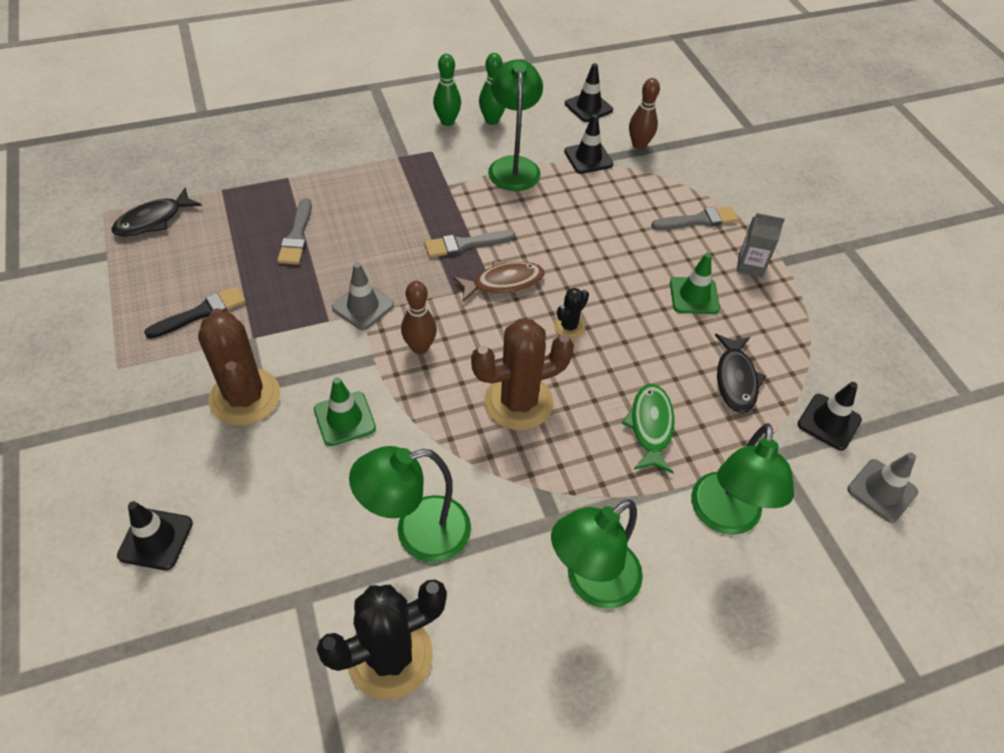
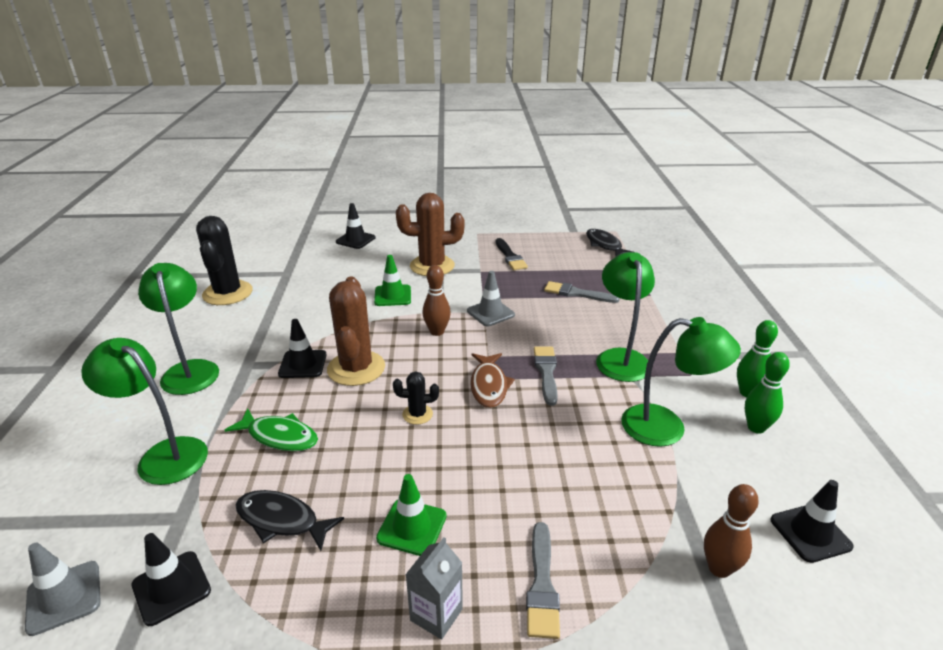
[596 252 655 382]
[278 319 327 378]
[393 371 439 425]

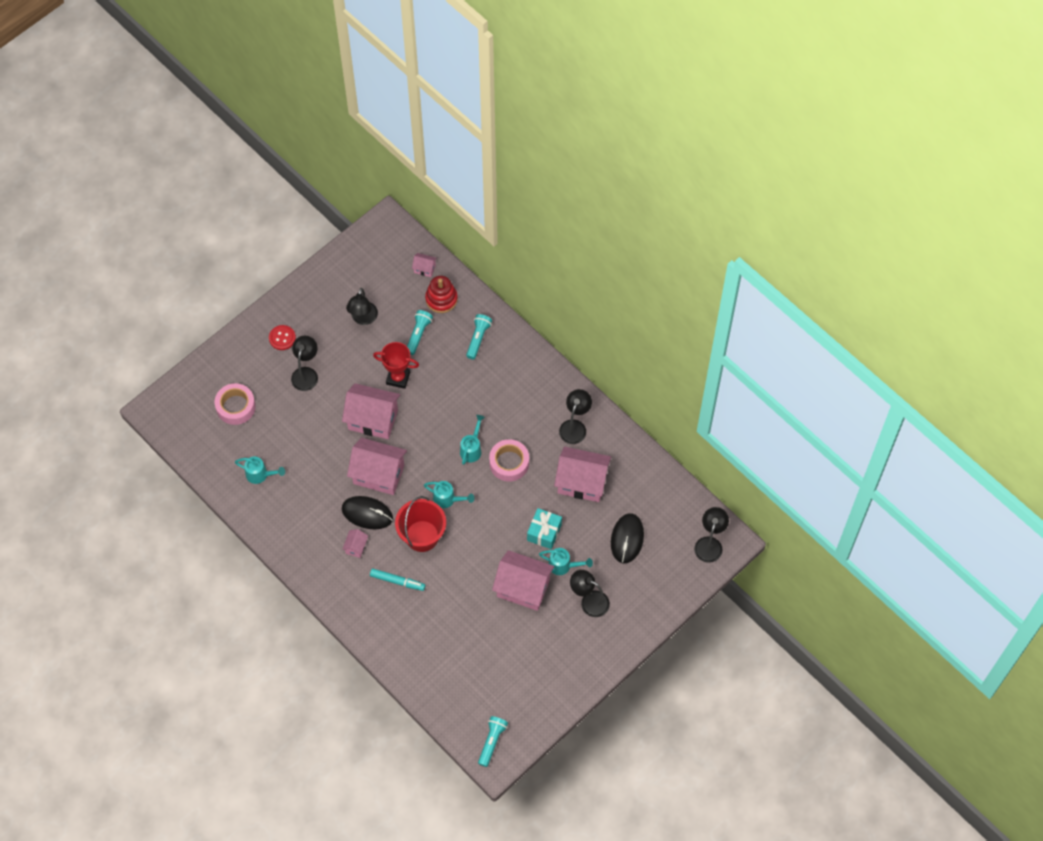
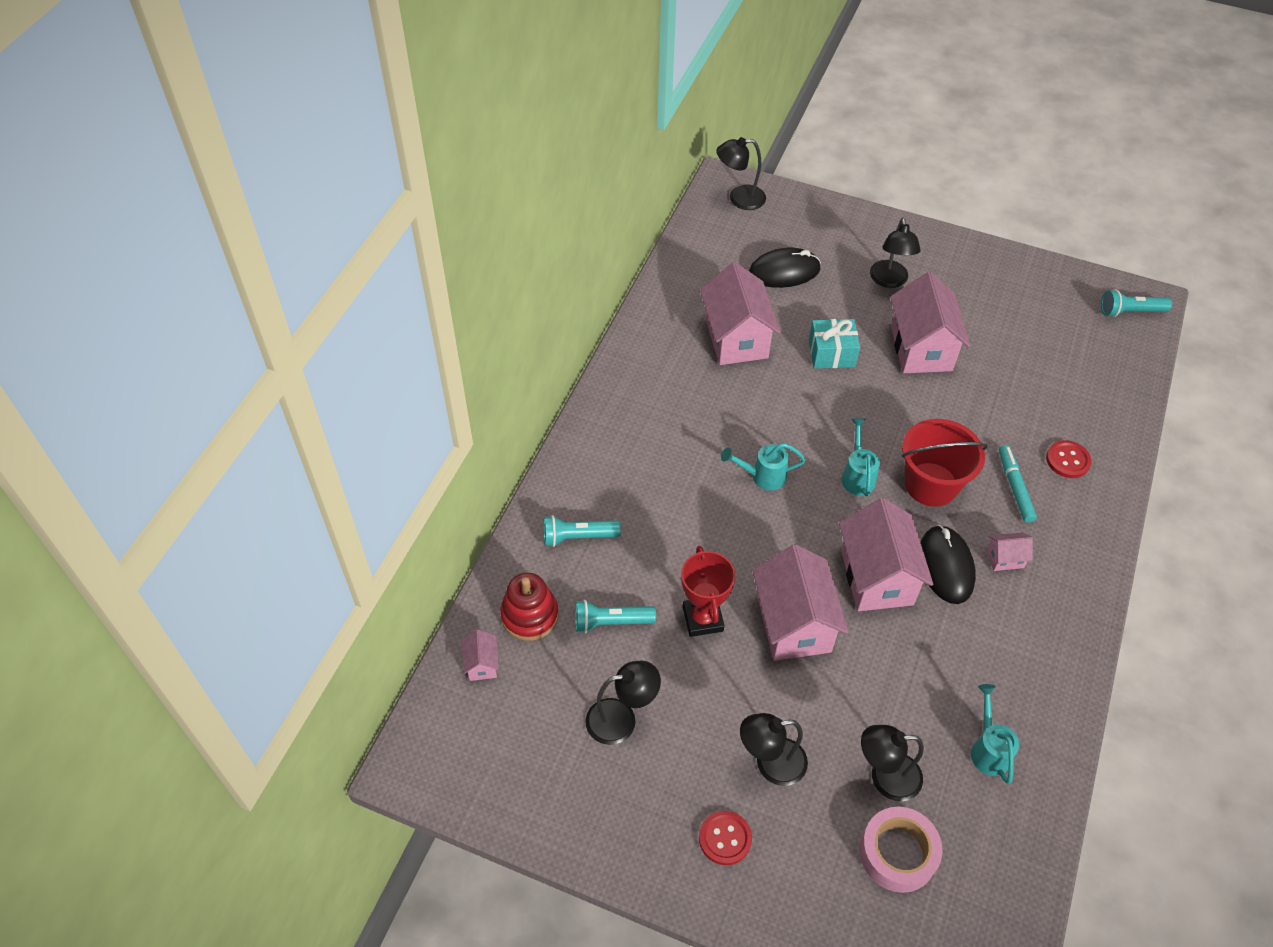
[489 439 529 482] (first image)
[539 548 593 575] (first image)
[1046 440 1091 478]
[861 725 924 801]

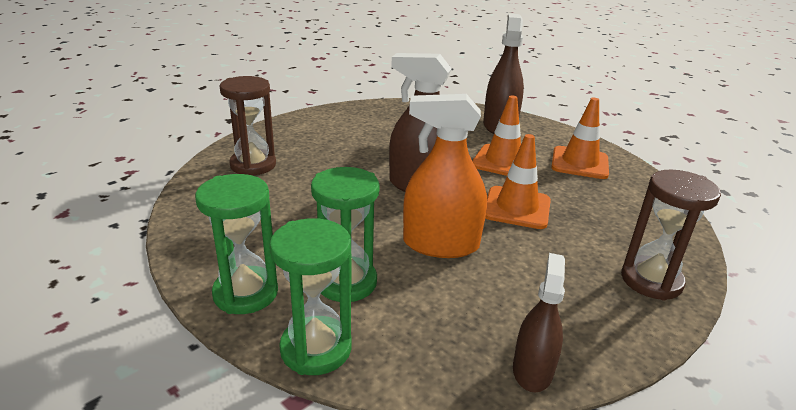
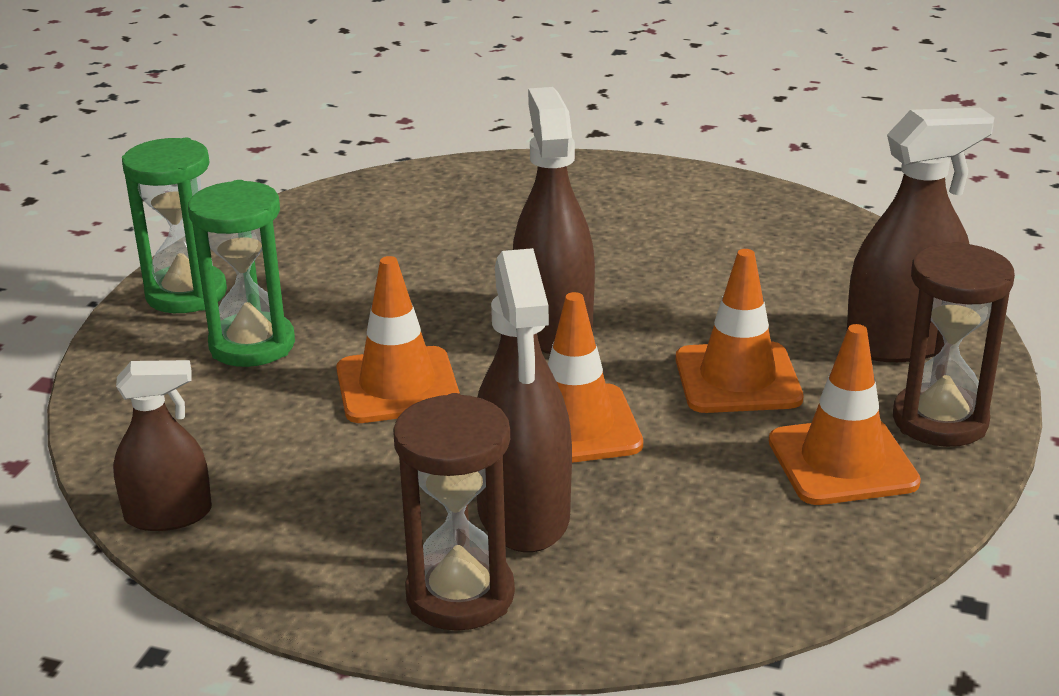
[270 218 351 375] (first image)
[477 248 572 552]
[893 242 1015 447]
[336 256 460 423]

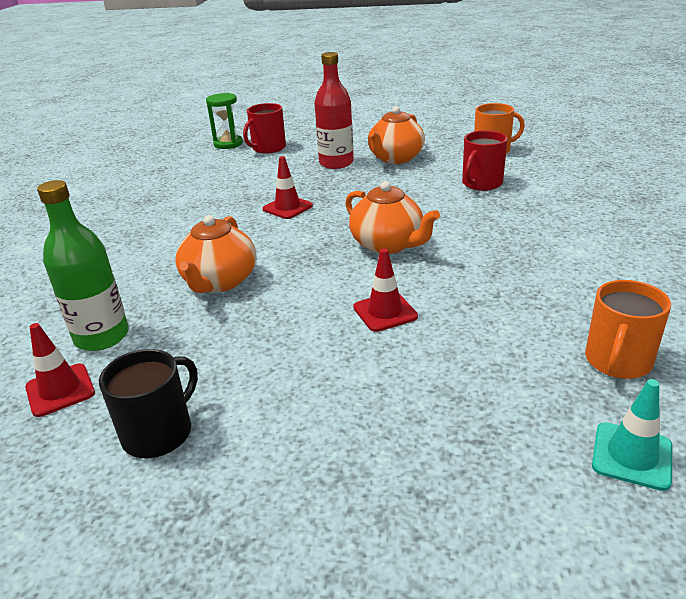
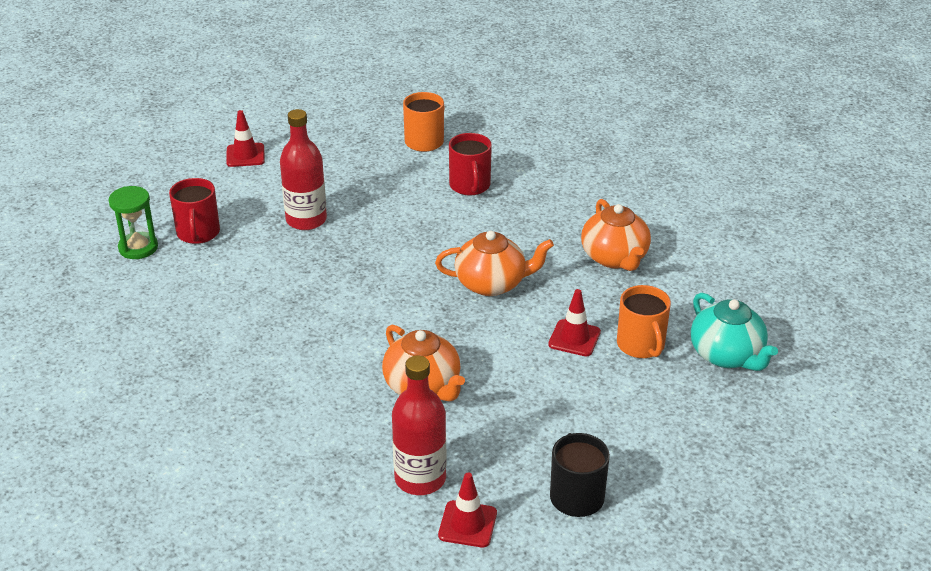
[592 379 672 491] (first image)
[691 293 778 371]
[226 110 265 167]
[581 199 651 271]
[617 285 671 358]
[392 356 447 495]

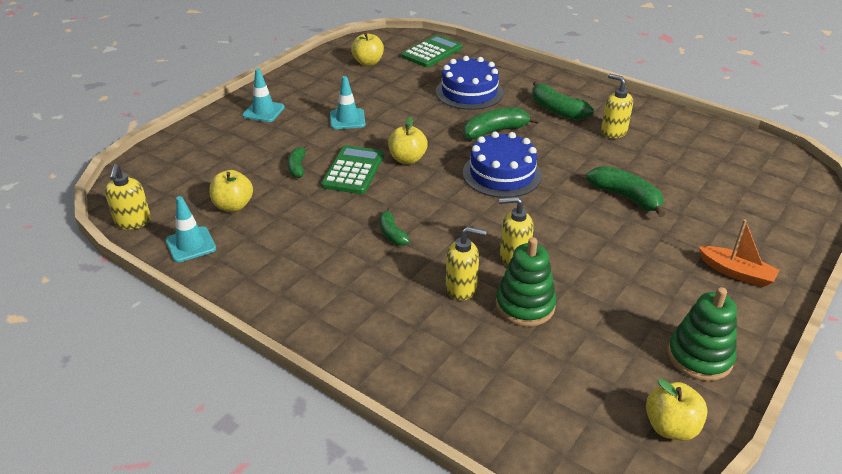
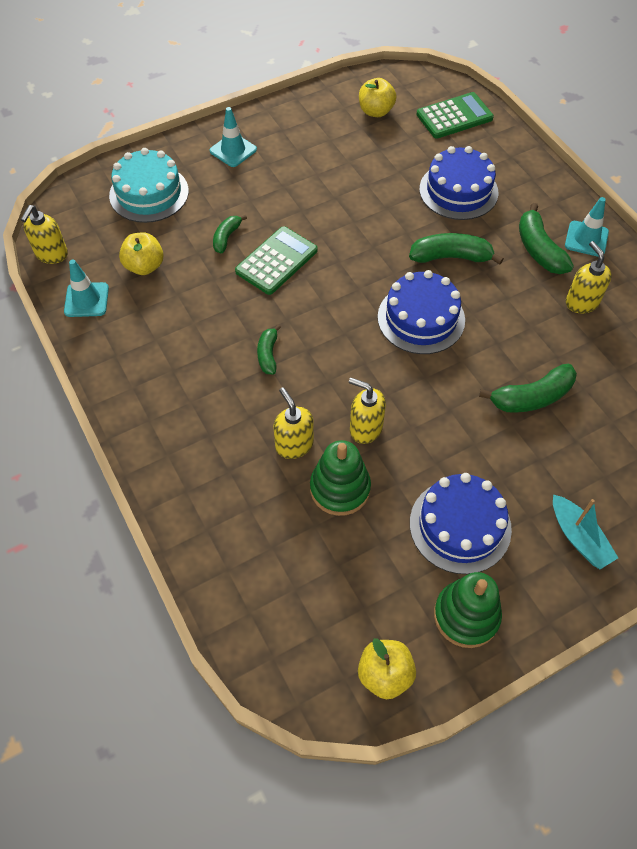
[388 117 428 164] (first image)
[109 148 189 223]
[410 473 512 574]
[565 197 609 257]
[553 494 618 569]
[273 387 314 459]
[479 364 577 413]

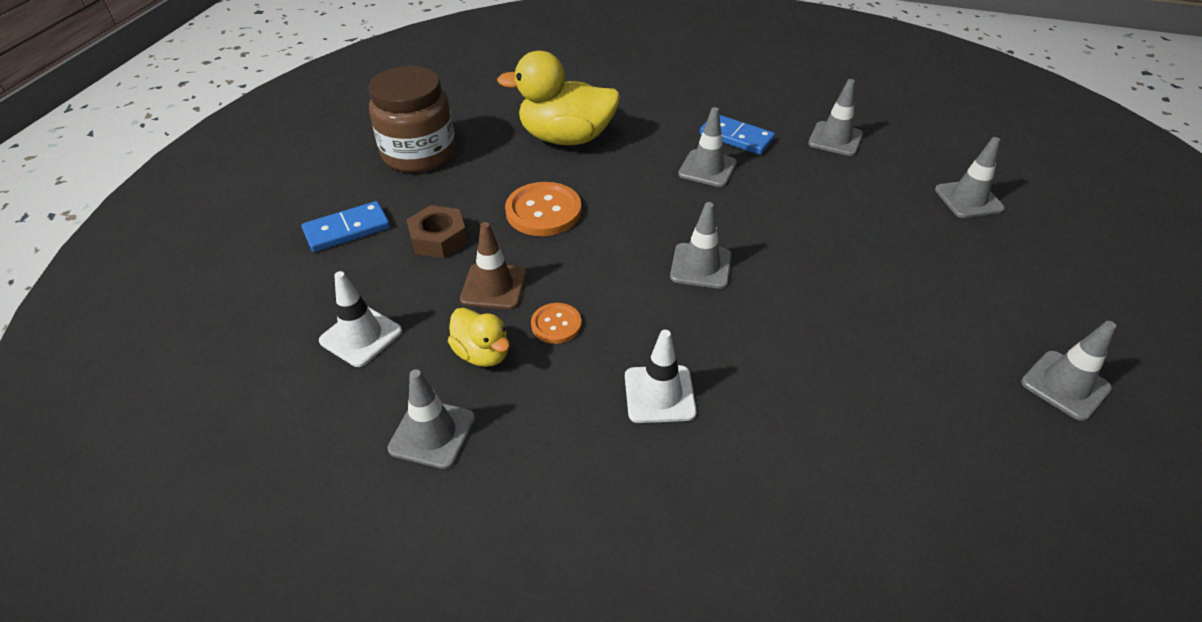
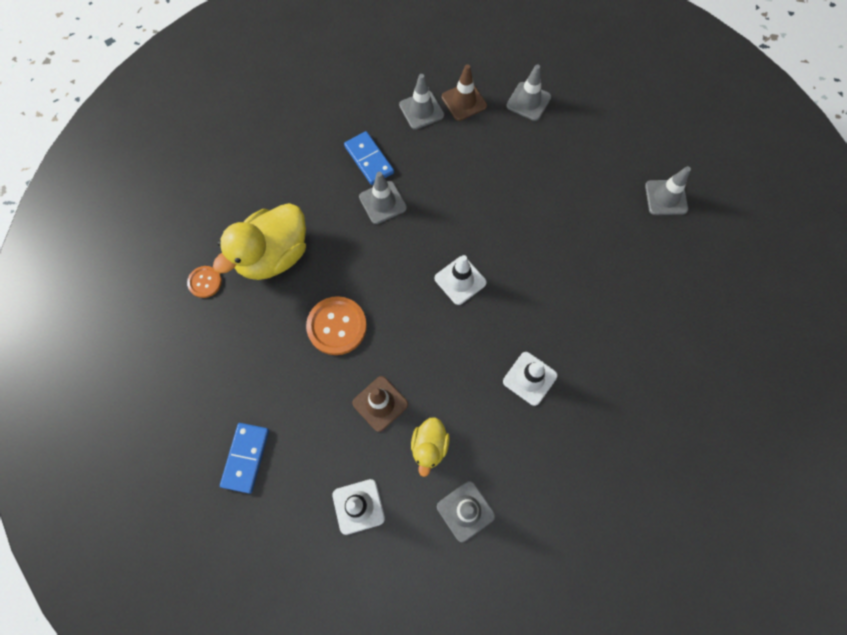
[369 66 455 173] (first image)
[407 205 468 258] (first image)
[442 64 487 121]
[187 266 222 298]
[435 255 487 305]
[411 417 450 477]
[344 131 394 185]

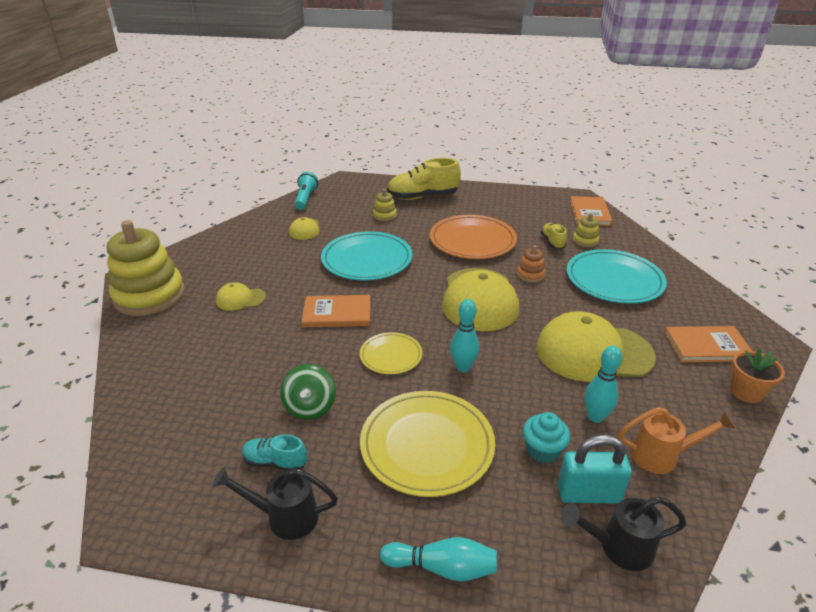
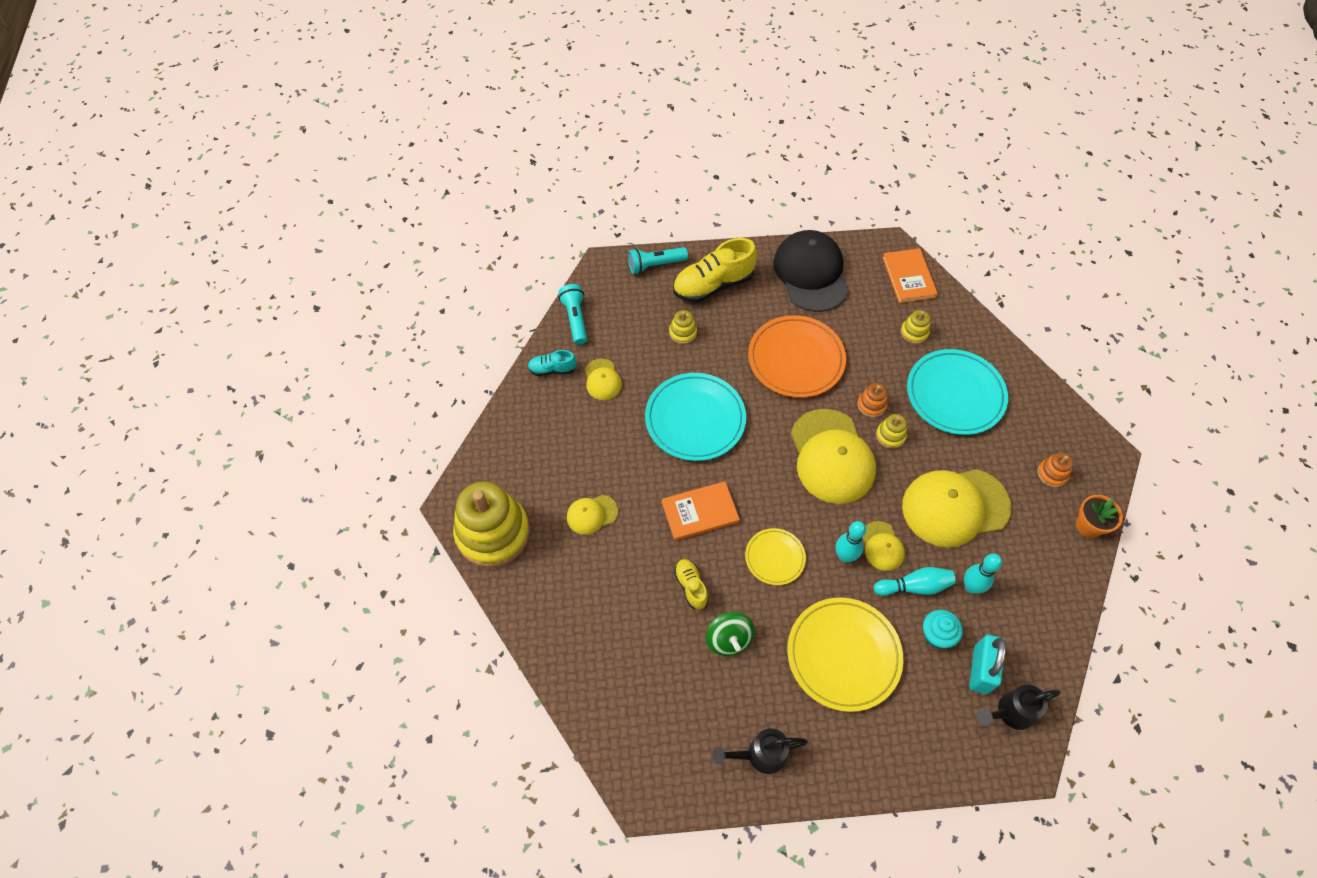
[618 407 736 474] (first image)
[628 247 688 274]
[773 230 849 312]
[862 521 905 571]
[876 414 907 449]
[528 350 577 376]
[873 567 956 596]
[674 559 708 609]
[1037 452 1074 488]
[969 635 1006 694]

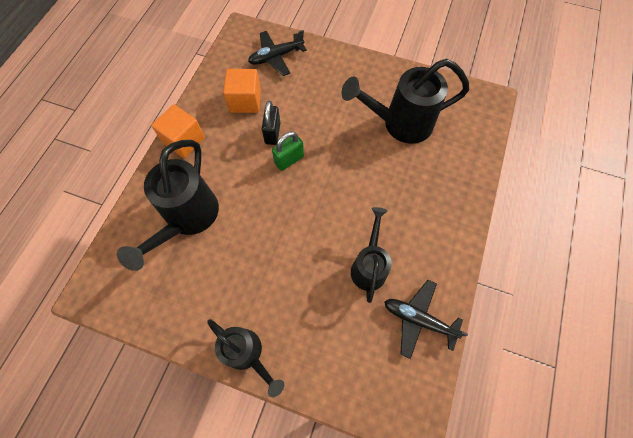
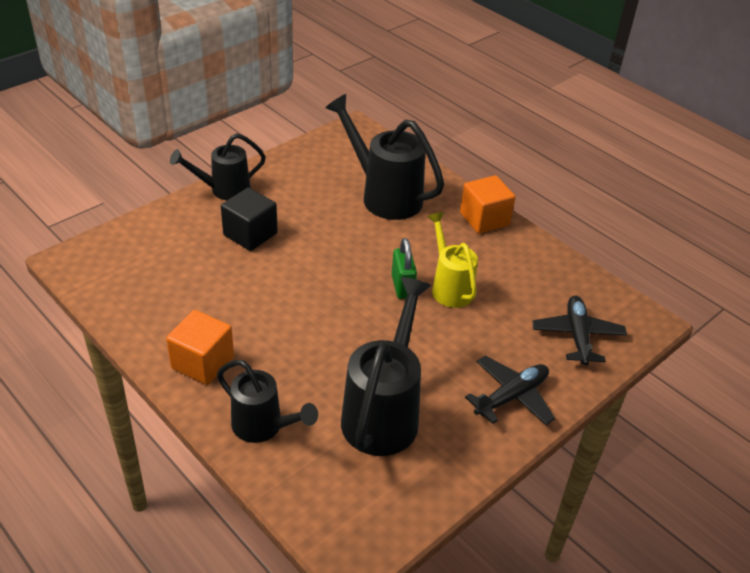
[221 187 278 251]
[166 310 234 385]
[217 360 318 443]
[465 355 555 425]
[427 212 478 308]

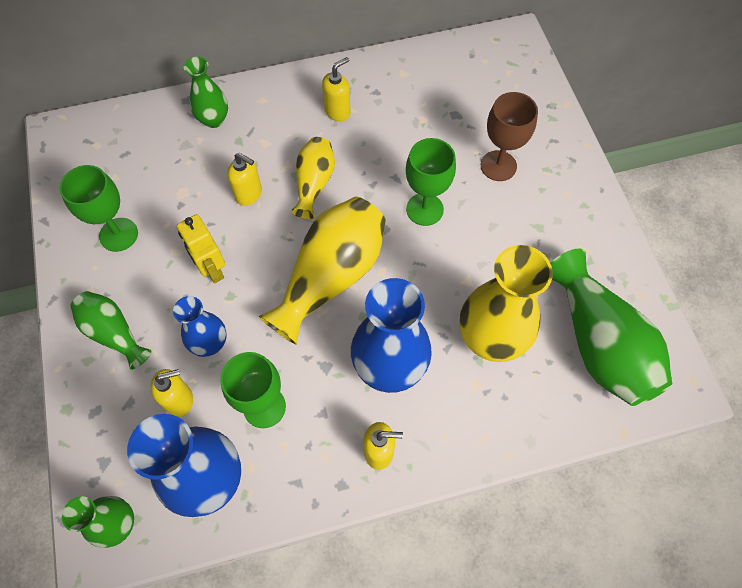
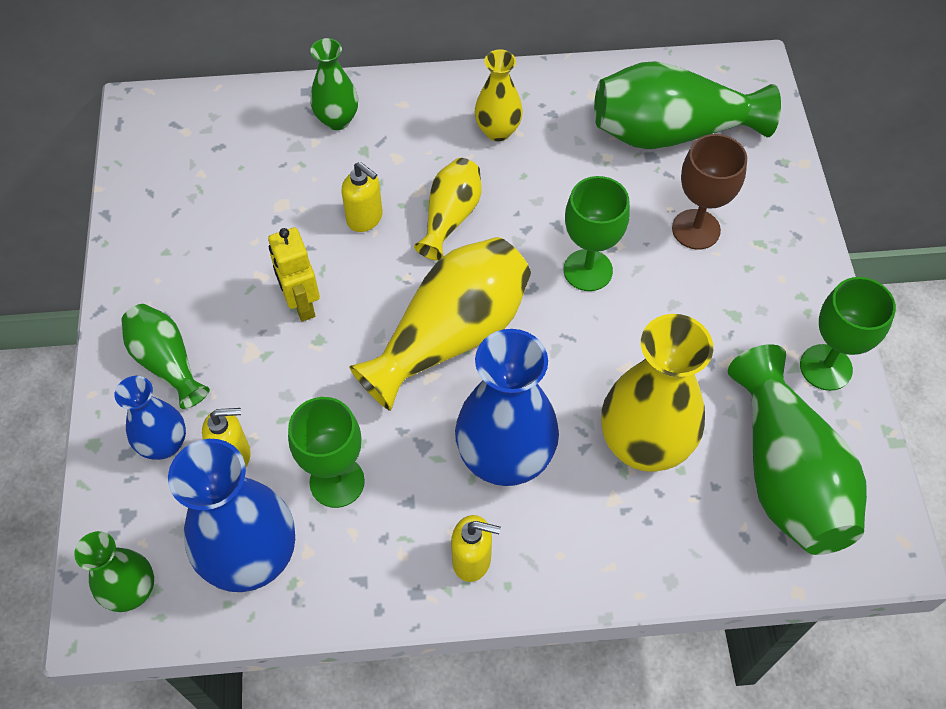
[594 61 781 149]
[800 277 896 391]
[115 376 186 460]
[475 50 523 141]

